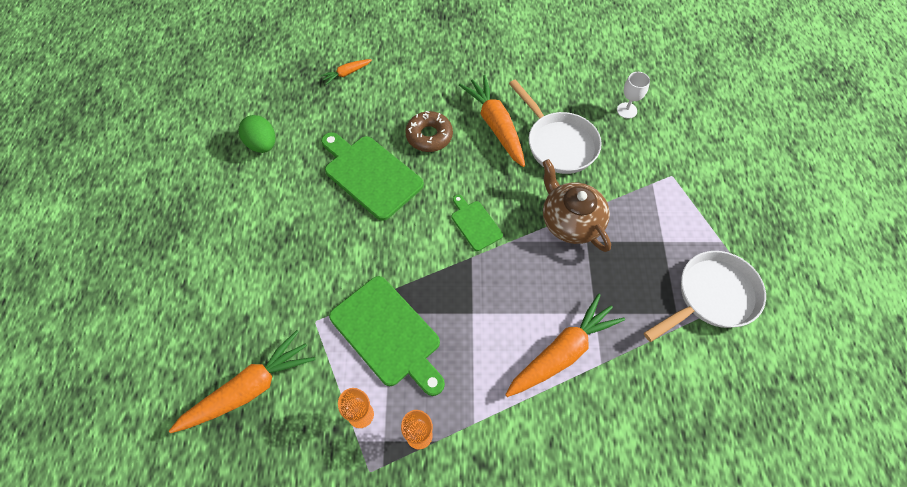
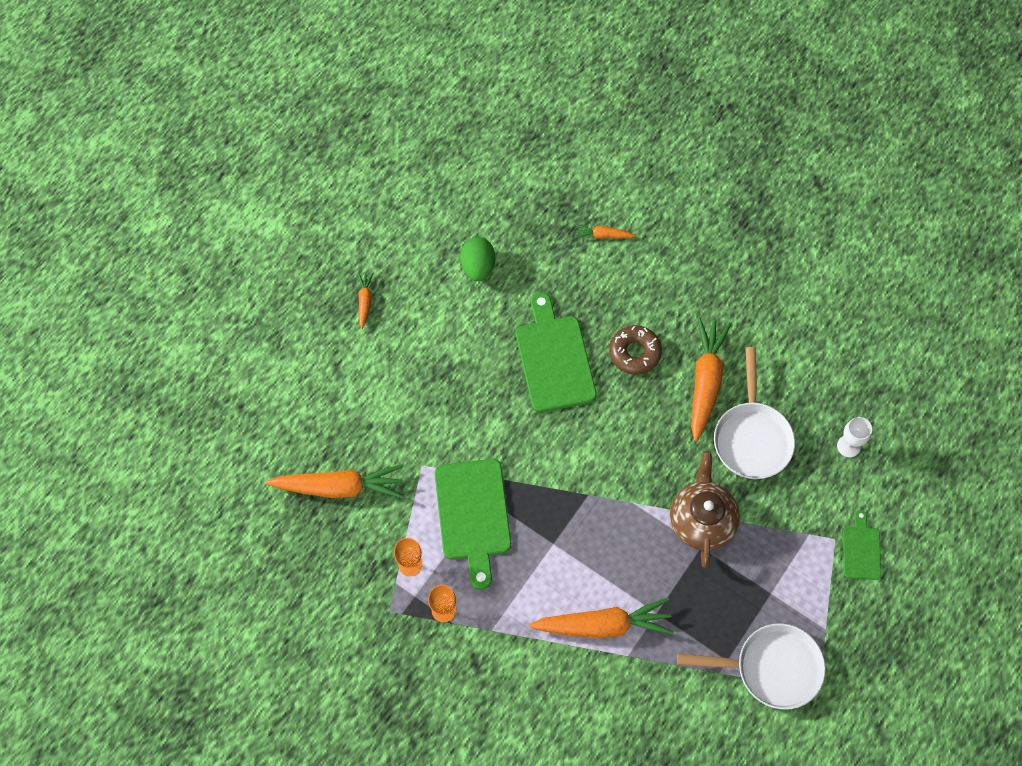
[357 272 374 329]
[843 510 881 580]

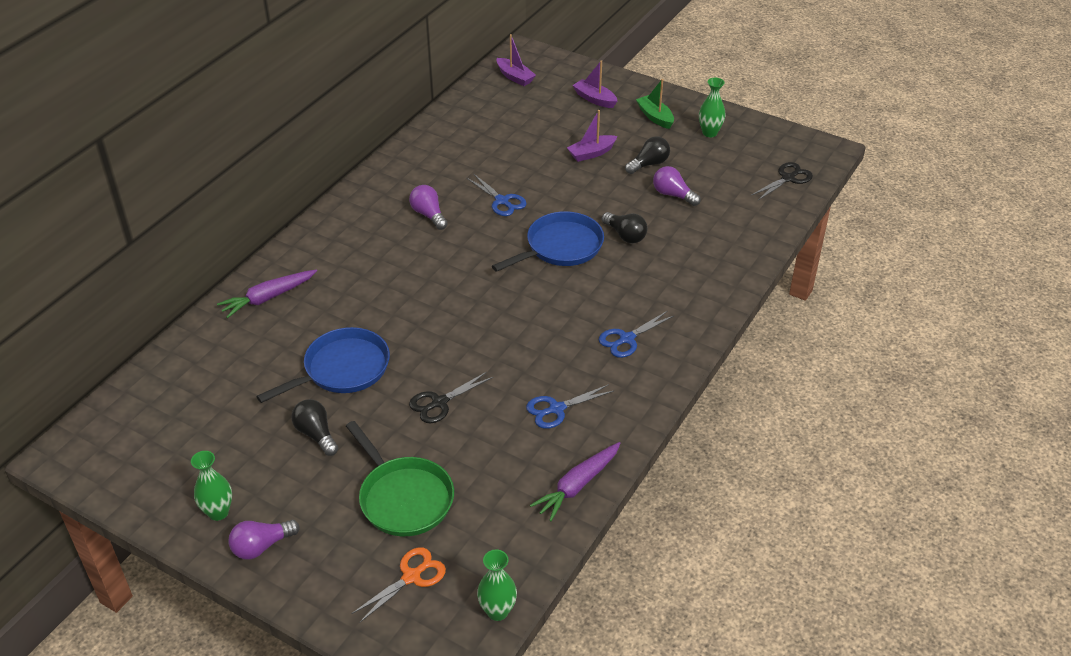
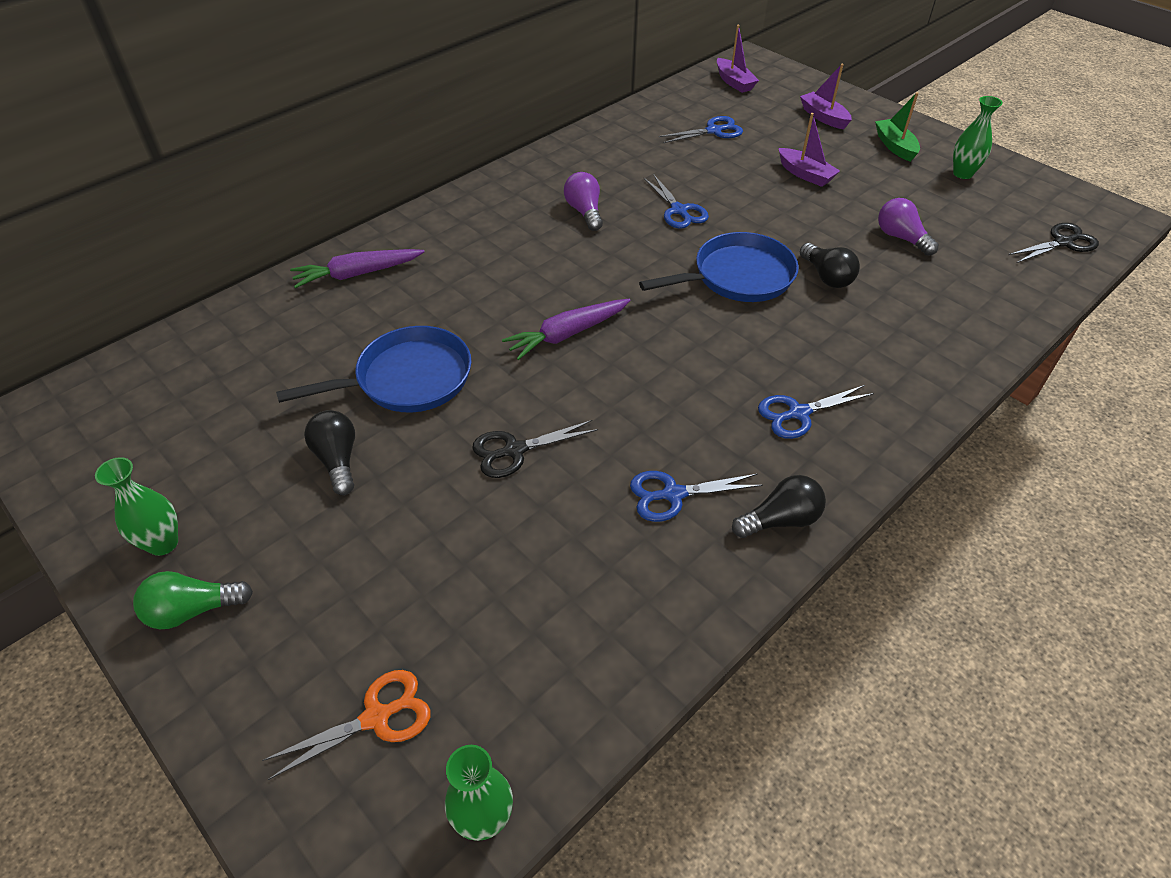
[346 421 454 536] (first image)
[659 116 743 143]
[502 299 631 360]
[732 475 826 538]
[133 571 253 629]
[779 113 840 187]

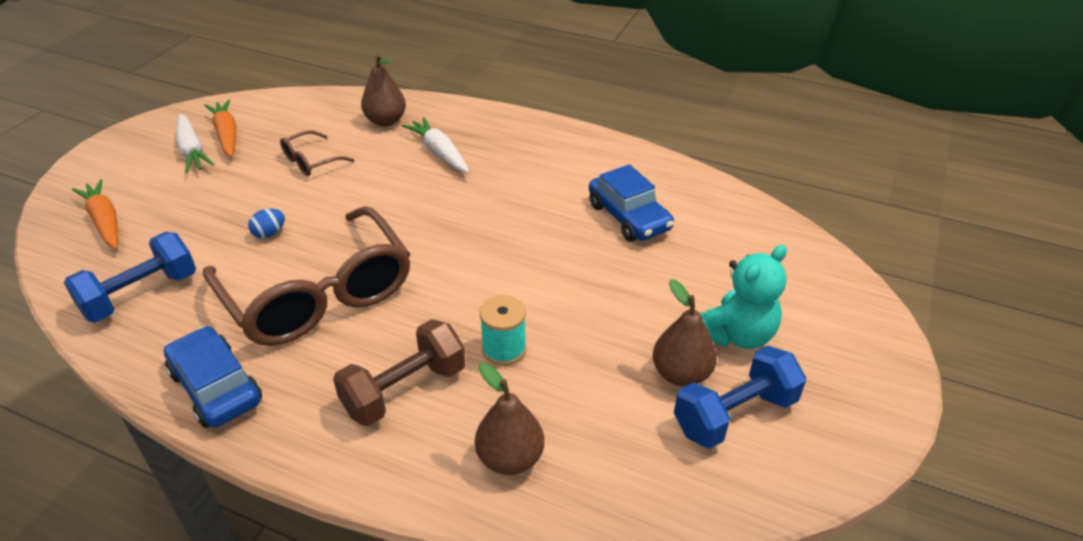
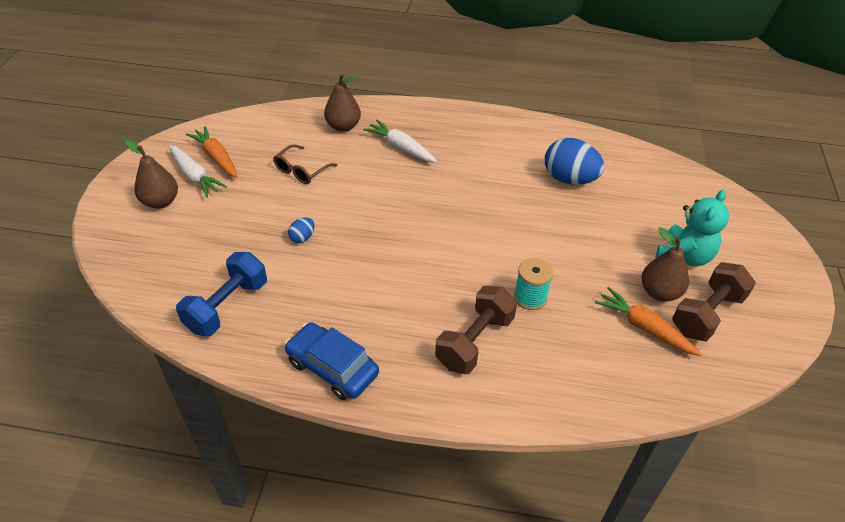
[203 206 410 346] (first image)
[595 287 702 356]
[124 139 178 209]
[545 138 605 185]
[672 262 756 342]

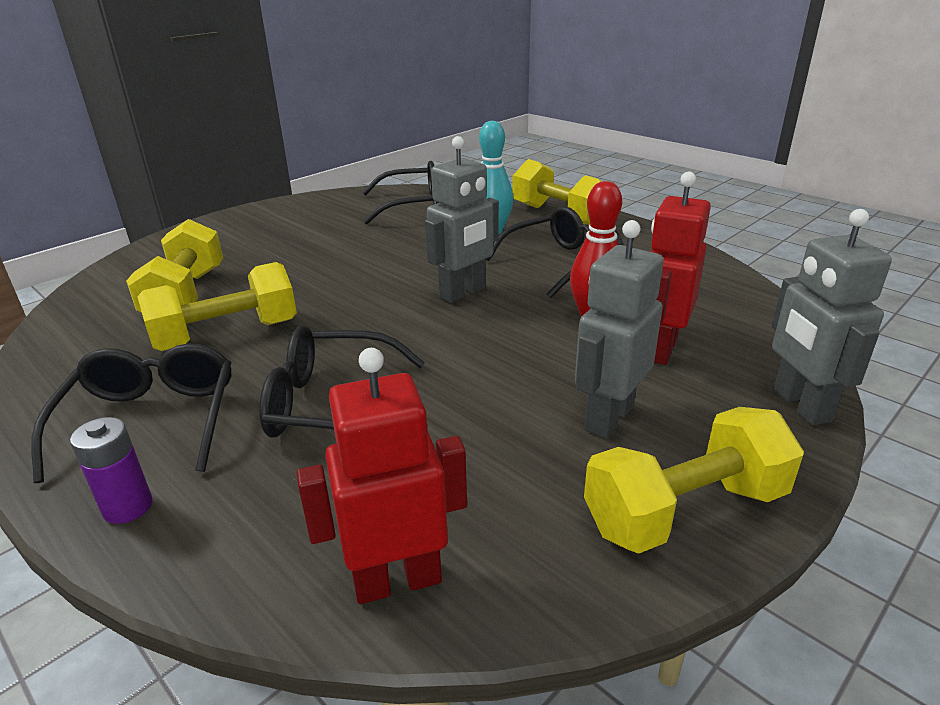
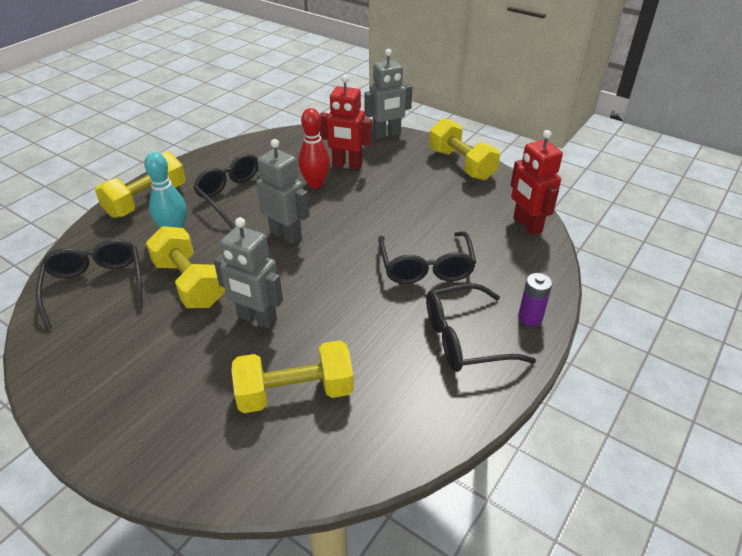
[146 226 225 308]
[214 217 283 329]

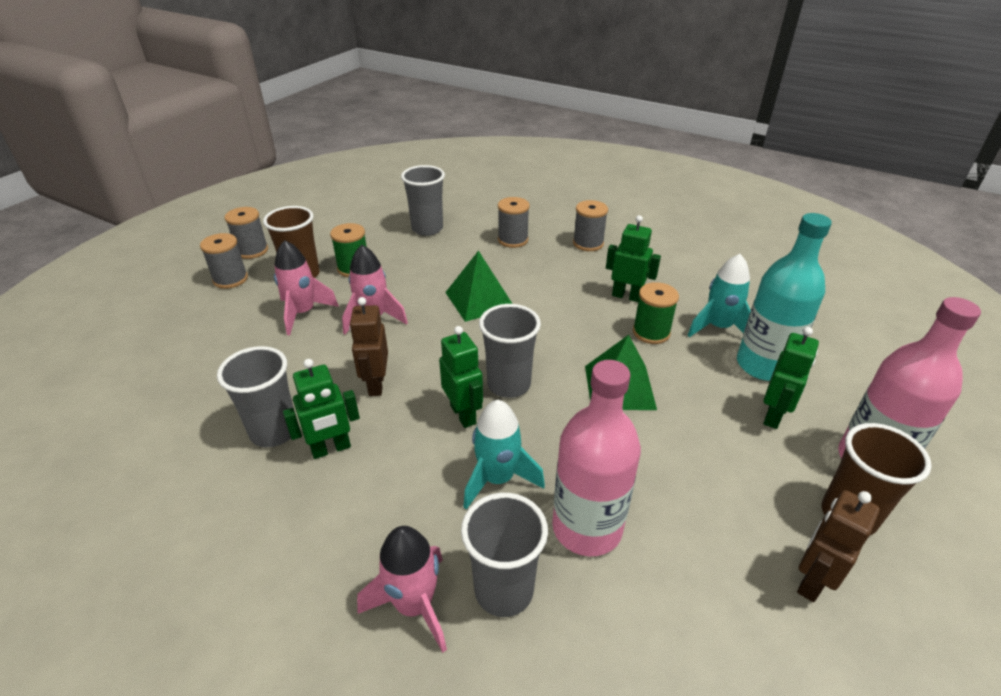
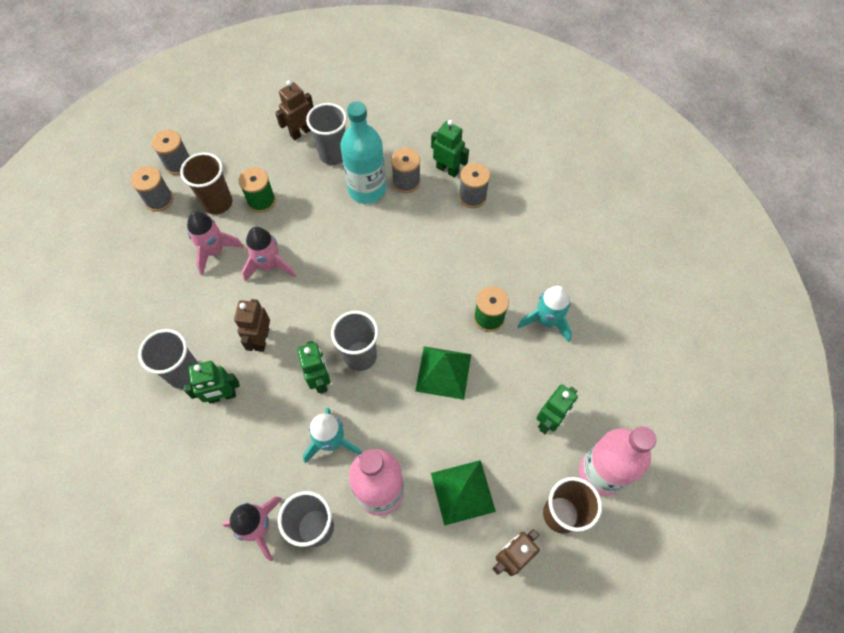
[275 80 314 140]
[431 460 496 526]
[431 120 469 178]
[340 101 386 204]

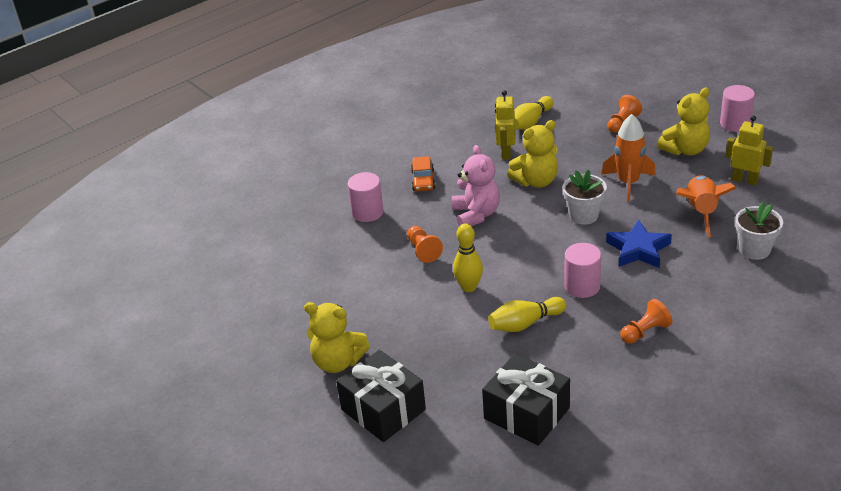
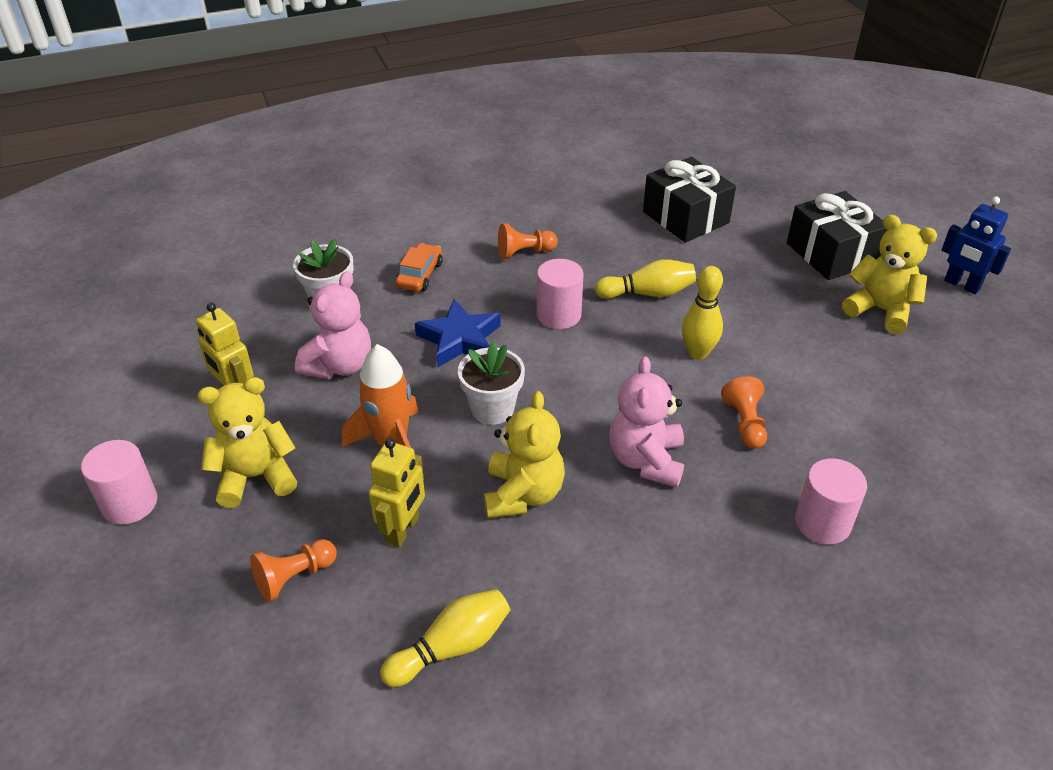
[941 196 1011 294]
[395 243 443 292]
[369 438 425 548]
[295 271 371 379]
[484 391 565 518]

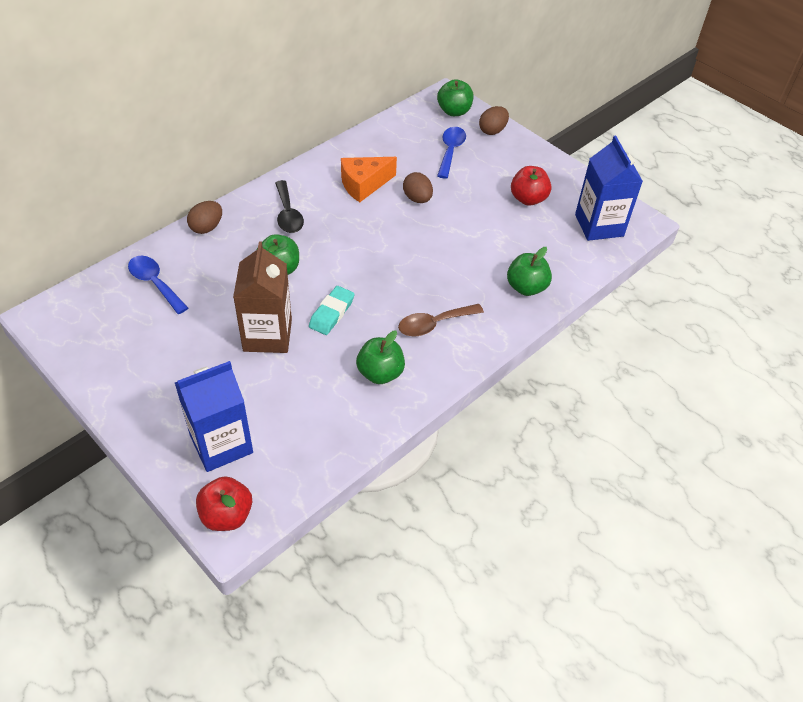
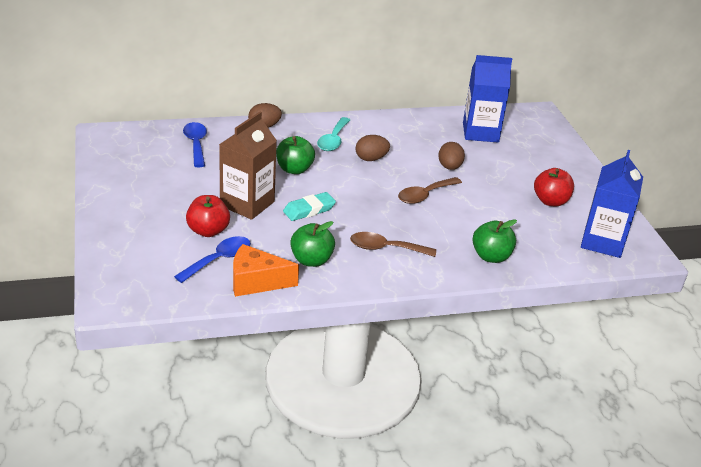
[437 79 474 116] (first image)
[398 177 462 204]
[463 55 512 142]
[186 195 230 237]
[233 244 299 297]
[174 236 251 283]
[355 135 390 161]
[317 117 350 151]

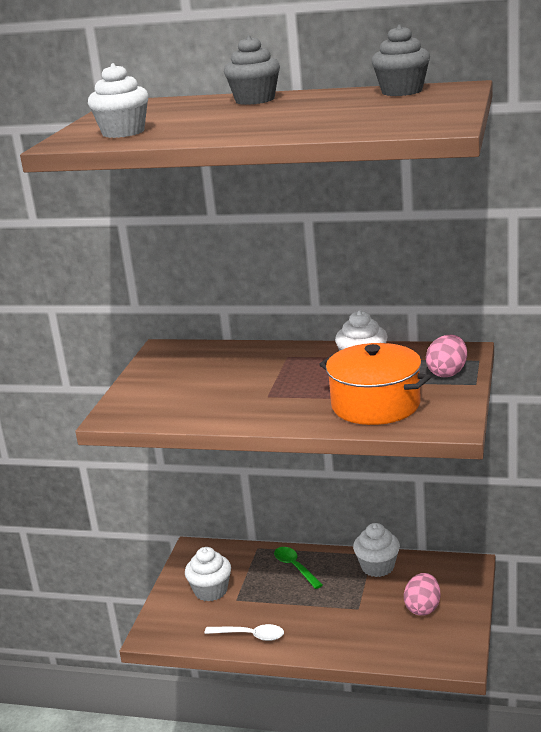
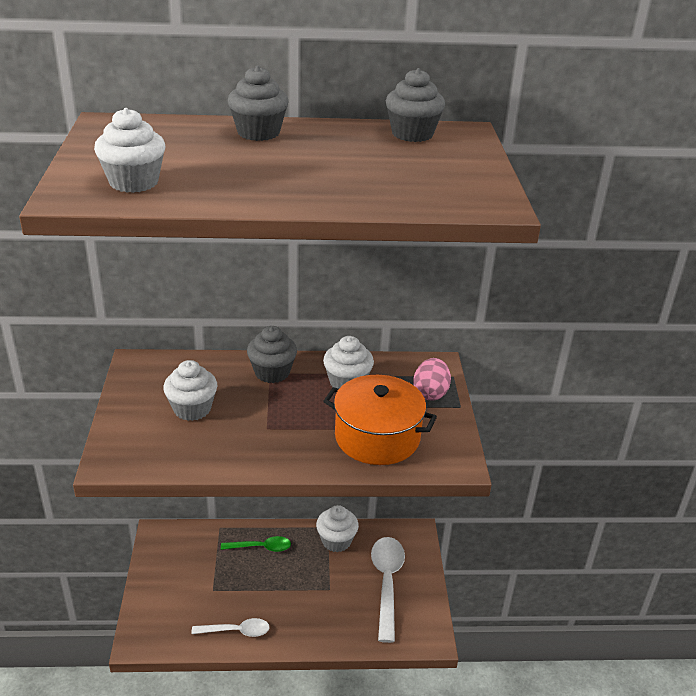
[247 326 297 383]
[163 360 217 421]
[371 537 405 643]
[221 536 291 552]

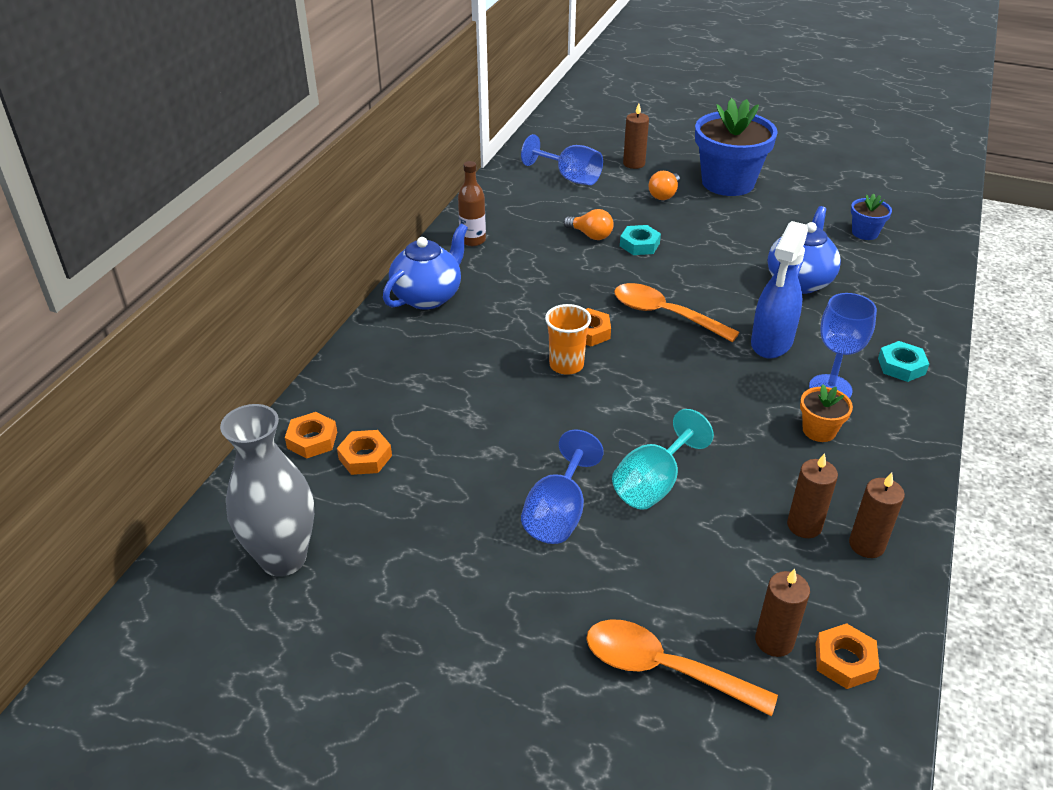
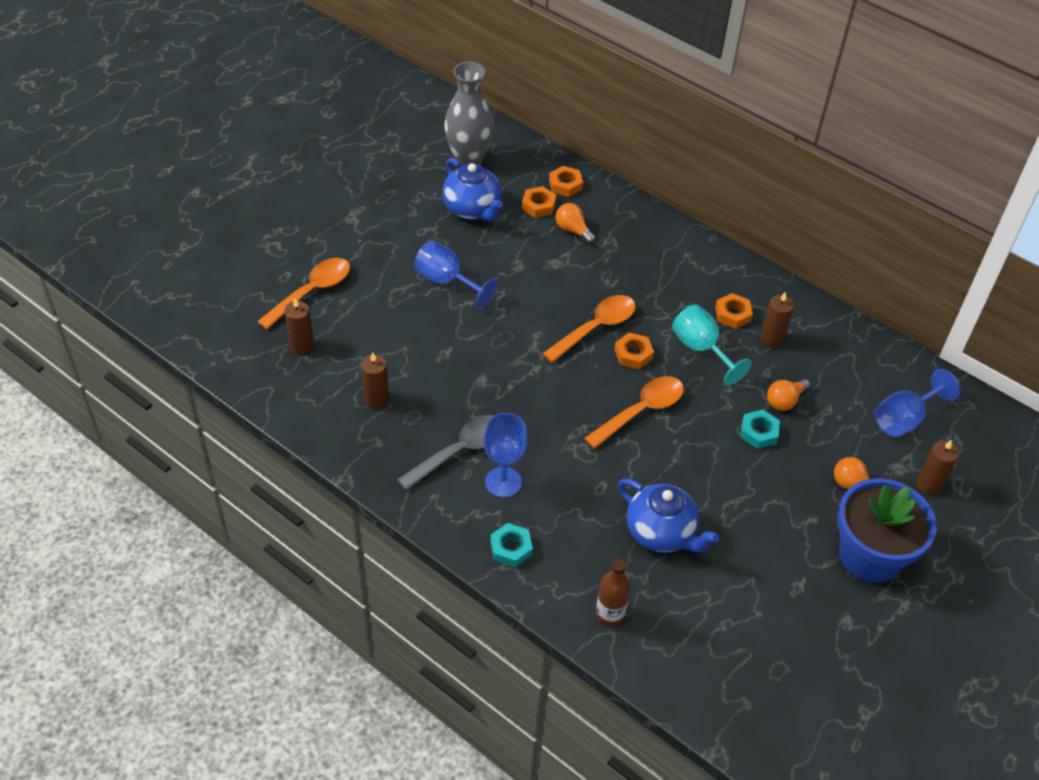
[751 221 808 358] (first image)
[851 193 892 240] (first image)
[555 203 596 244]
[442 158 503 221]
[596 558 631 626]
[672 304 752 385]
[715 293 753 329]
[760 292 794 348]
[542 295 636 363]
[397 415 494 491]

